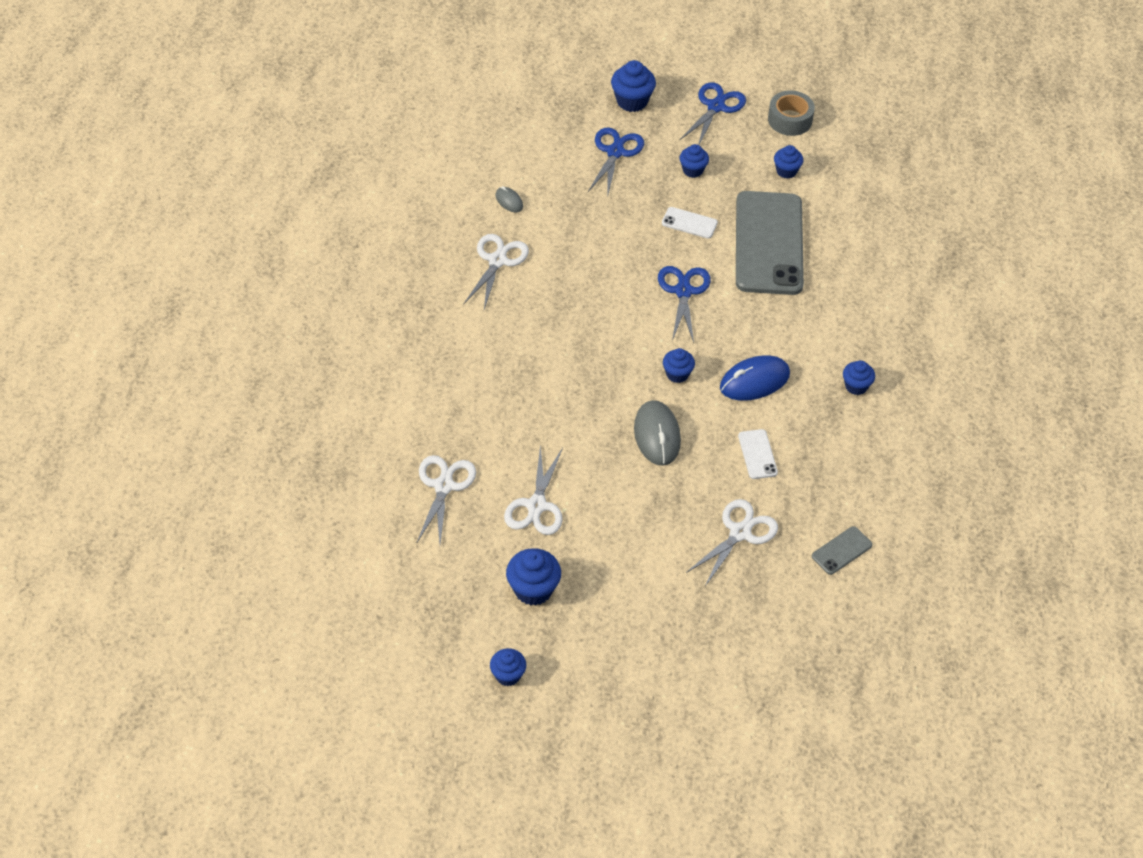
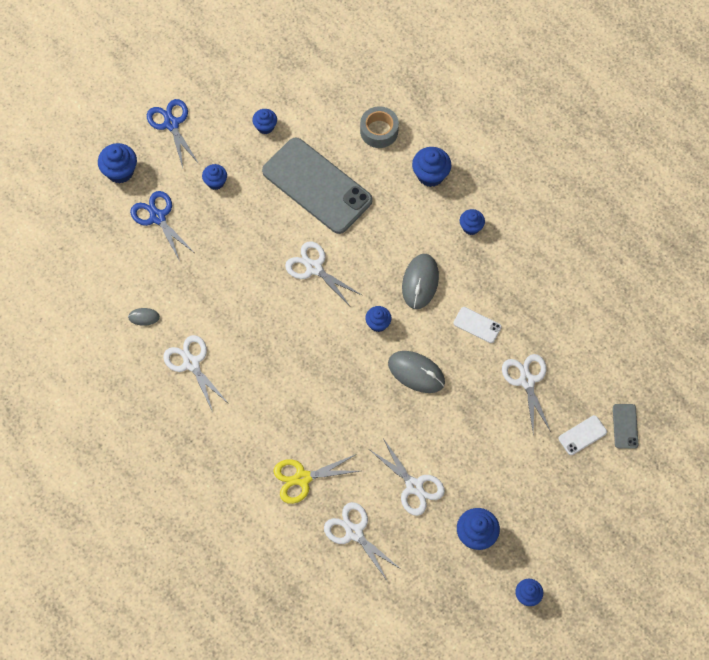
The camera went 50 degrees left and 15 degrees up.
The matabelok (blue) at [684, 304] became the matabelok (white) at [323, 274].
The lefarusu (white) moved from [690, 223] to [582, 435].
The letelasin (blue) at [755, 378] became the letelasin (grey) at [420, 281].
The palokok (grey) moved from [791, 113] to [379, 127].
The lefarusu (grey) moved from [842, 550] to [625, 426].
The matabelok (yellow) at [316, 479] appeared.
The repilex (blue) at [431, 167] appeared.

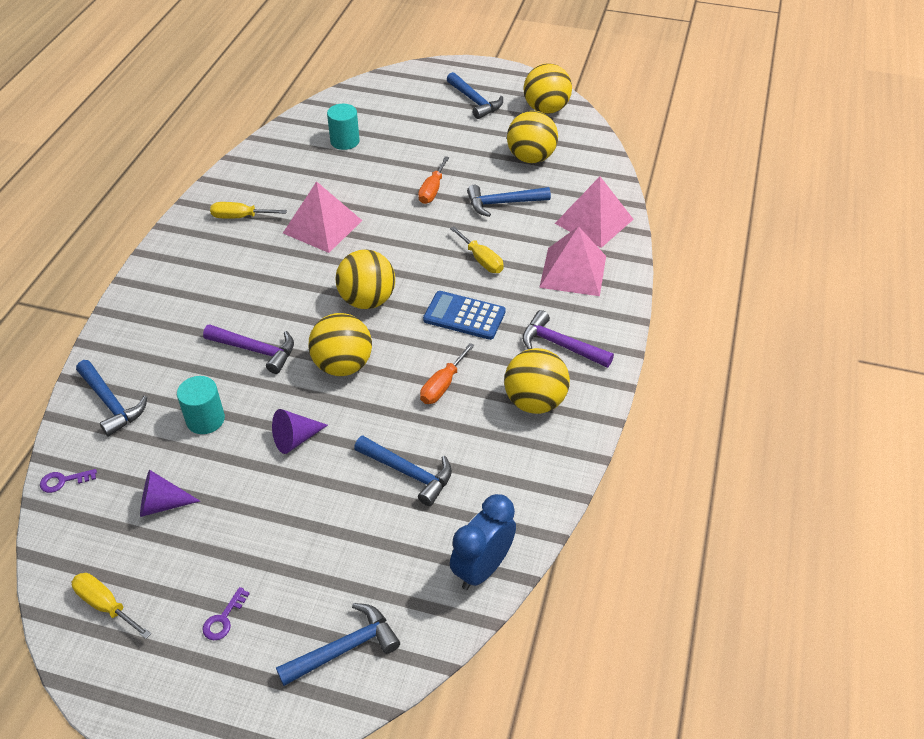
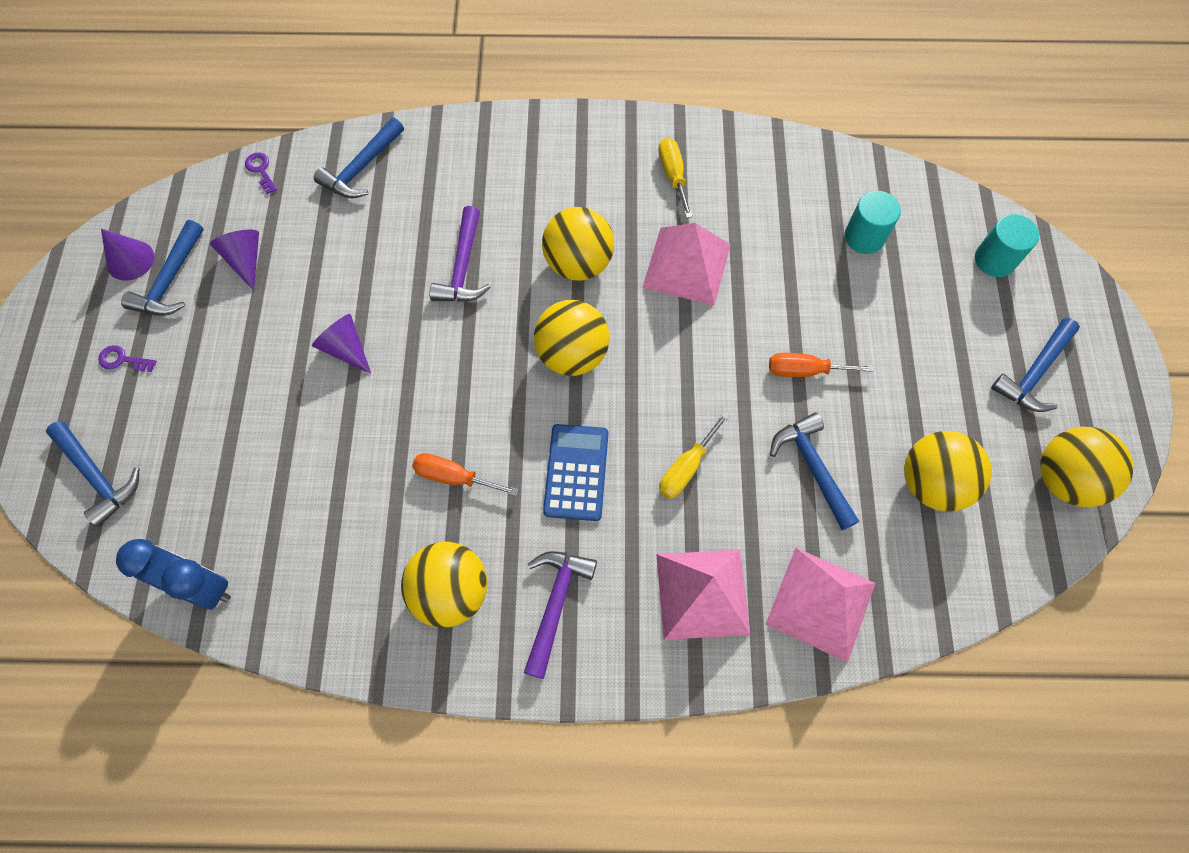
The camera went 75 degrees right and 20 degrees up.
The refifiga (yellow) at [111, 606] was replaced by the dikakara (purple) at [127, 255].
The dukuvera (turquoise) moved from [201, 405] to [1007, 245].
The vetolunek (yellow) moved from [340, 344] to [578, 244].
The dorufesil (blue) moved from [403, 470] to [162, 268].

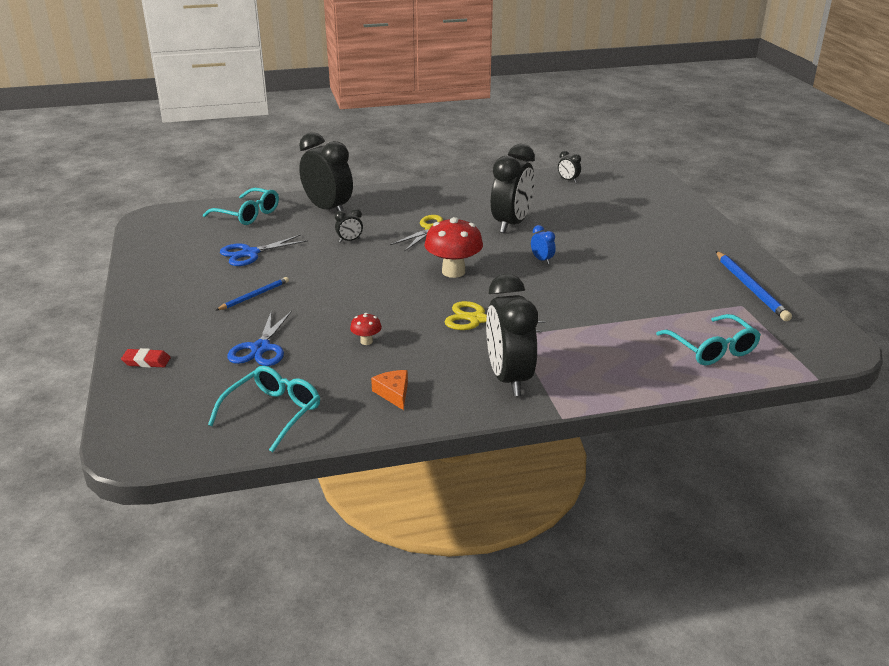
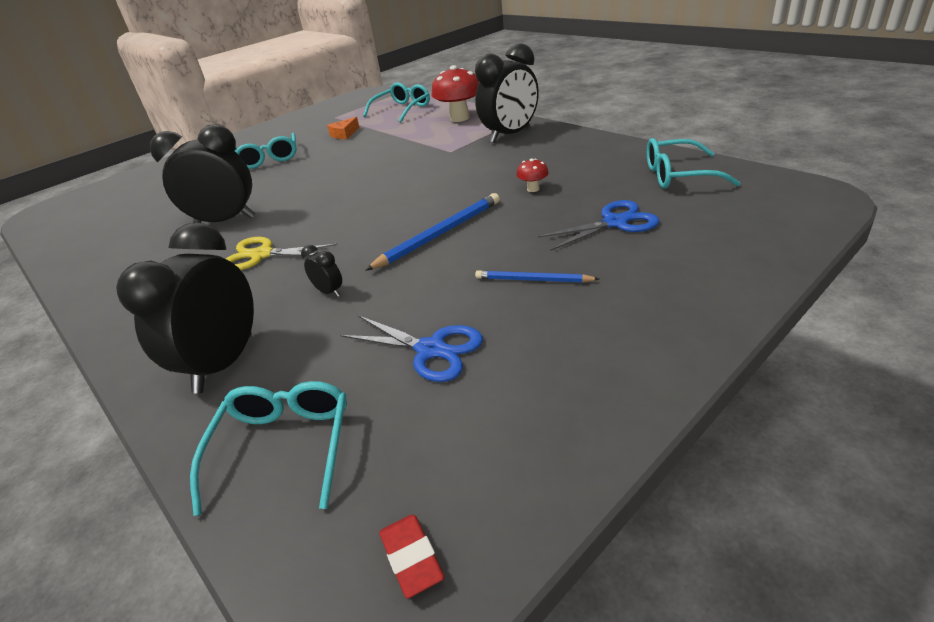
The camera went 115 degrees left and 5 degrees up.
The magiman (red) moved from [146, 358] to [411, 556].
The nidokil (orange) moved from [389, 390] to [343, 128].
The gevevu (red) moved from [453, 247] to [455, 93].
The matabelok (yellow) at [495, 317] disappeared.
The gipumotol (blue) at [543, 244] disappeared.
The gipumotol (black) at [569, 167] disappeared.
The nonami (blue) moved from [754, 286] to [432, 232].
The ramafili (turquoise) at [266, 151] appeared.

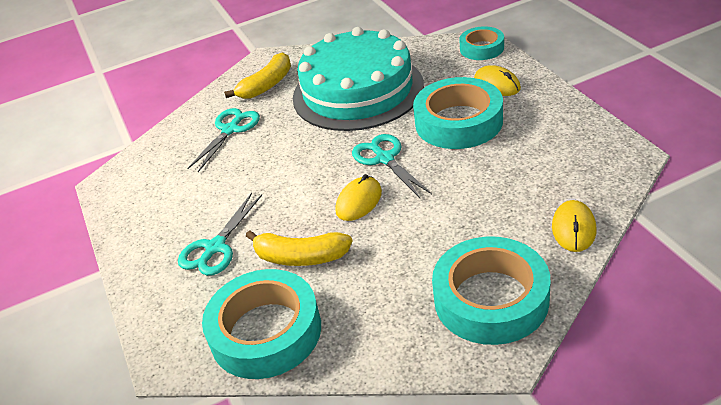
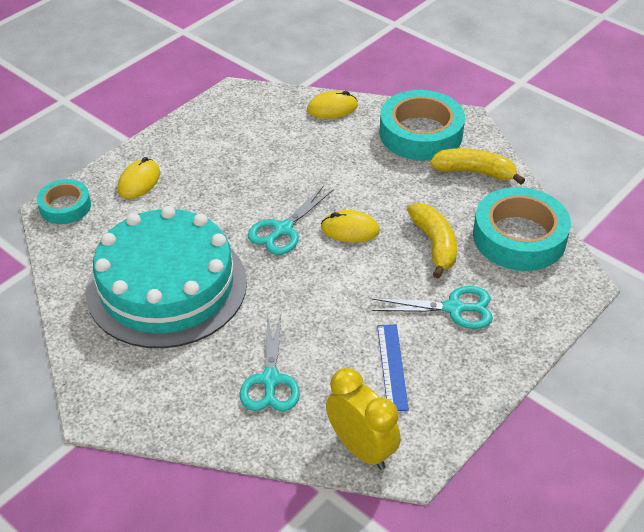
The camera went 120 degrees left and 5 degrees up.
The matabelok (turquoise) at [223, 140] turned 90 degrees counterclockwise.
The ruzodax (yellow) moved from [257, 75] to [477, 166].
The palokok (turquoise) at [458, 113] disappeared.
The gipumotol (yellow) at [363, 419] appeared.
The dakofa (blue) at [393, 367] appeared.

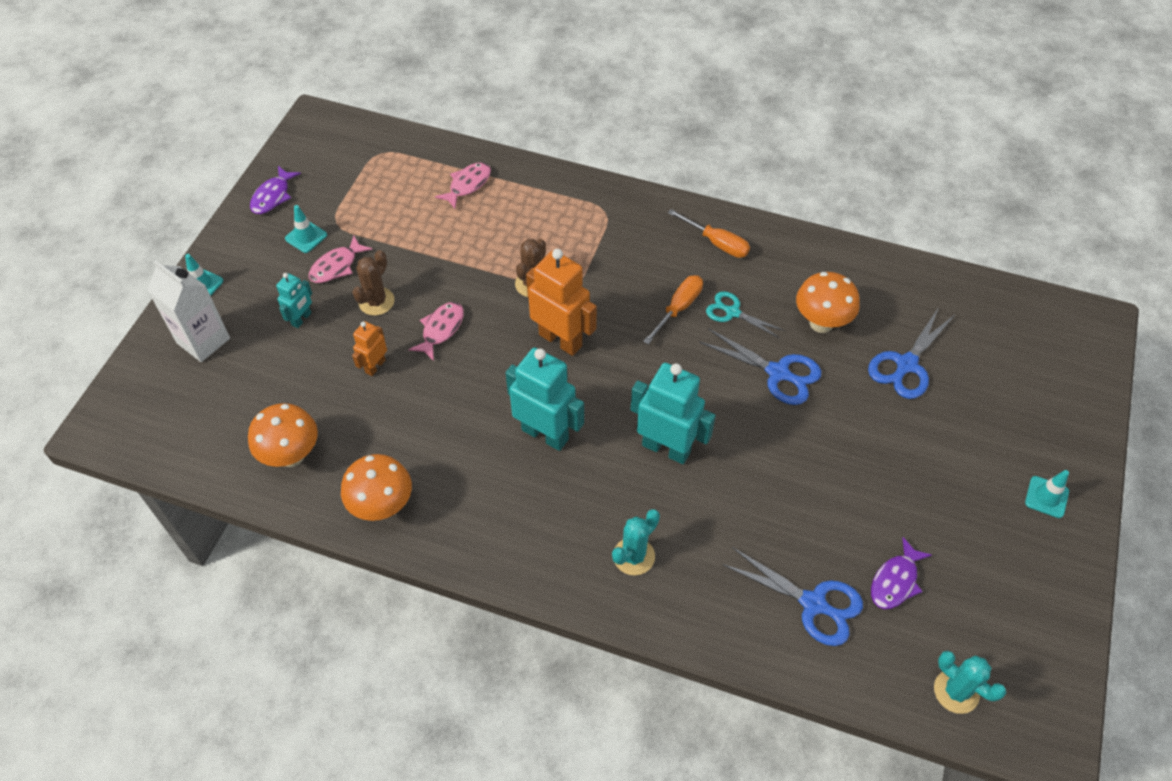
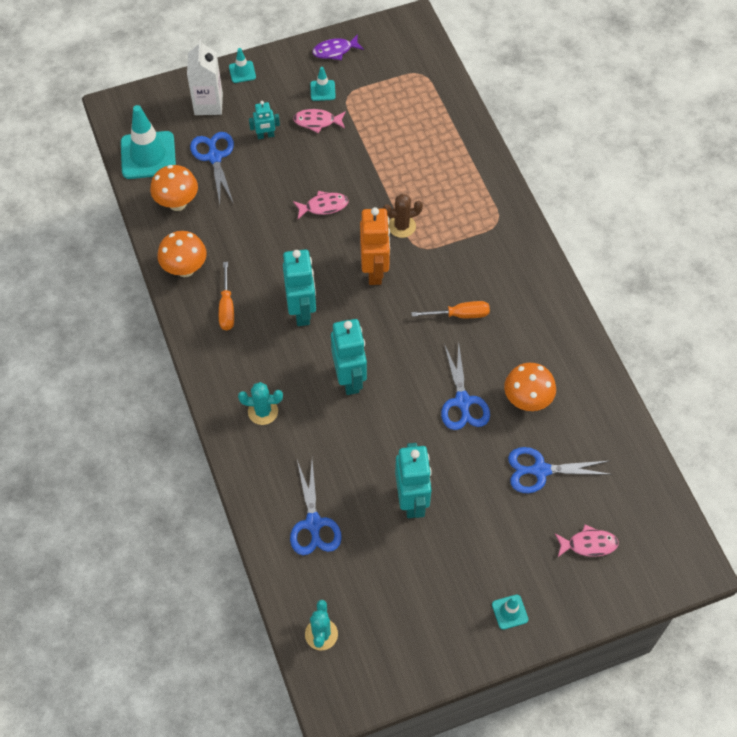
The camera went 50 degrees right and 5 degrees up.
The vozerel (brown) at [373, 283] disappeared.
The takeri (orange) at [369, 348] disappeared.
The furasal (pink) moved from [463, 185] to [587, 540].
The refifiga (orange) moved from [709, 233] to [226, 296].
The matabelok (turquoise) at [745, 314] disappeared.
The furasal (purple) at [901, 573] disappeared.
The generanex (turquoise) at [148, 142] appeared.
The matabelok (blue) at [212, 168] appeared.
The takeri (turquoise) at [413, 480] appeared.

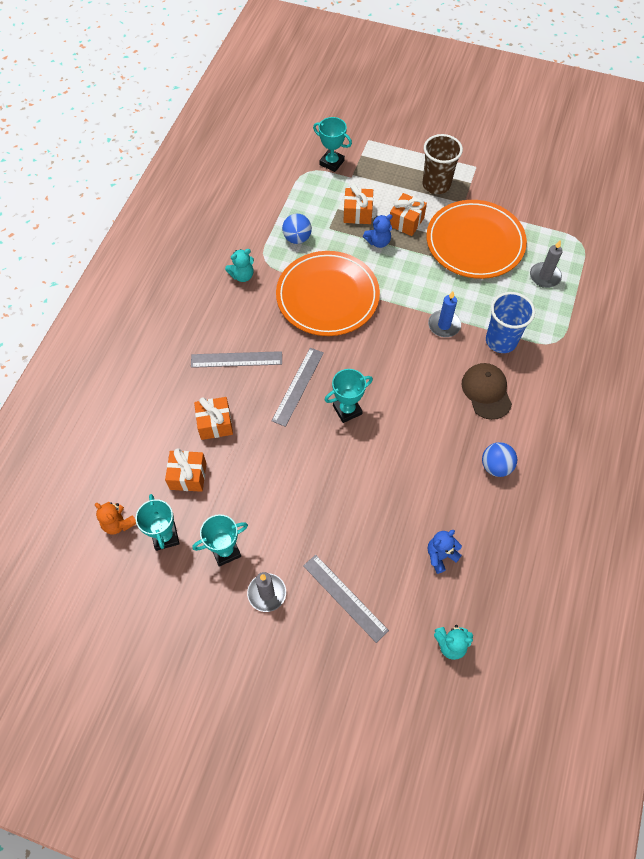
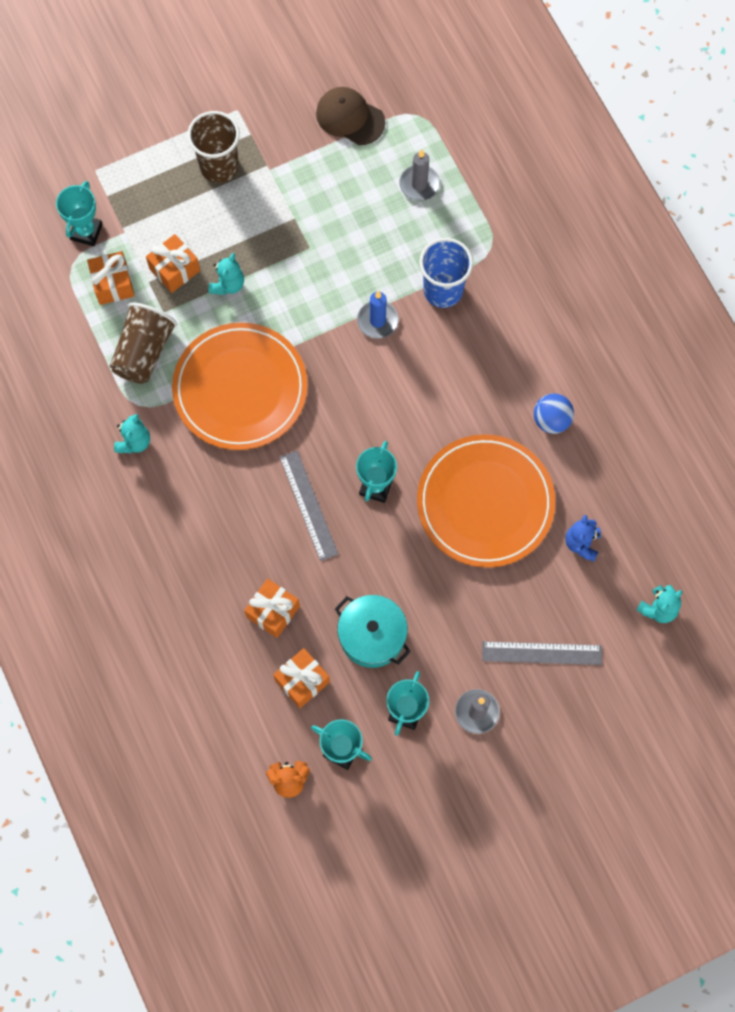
The camera went 45 degrees left and 10 degrees up.
The dakofa (grey) at [236, 359] disappeared.
The vetolunek (blue) at [297, 229] was replaced by the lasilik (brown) at [143, 343].
The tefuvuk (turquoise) at [332, 144] turned 60 degrees counterclockwise.
The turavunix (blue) at [377, 231] became the turavunix (turquoise) at [226, 274].
The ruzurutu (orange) moved from [408, 214] to [111, 278].
The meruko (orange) moved from [476, 239] to [486, 500].
The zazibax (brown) moved from [486, 391] to [350, 116].
The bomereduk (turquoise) at [373, 631] appeared.

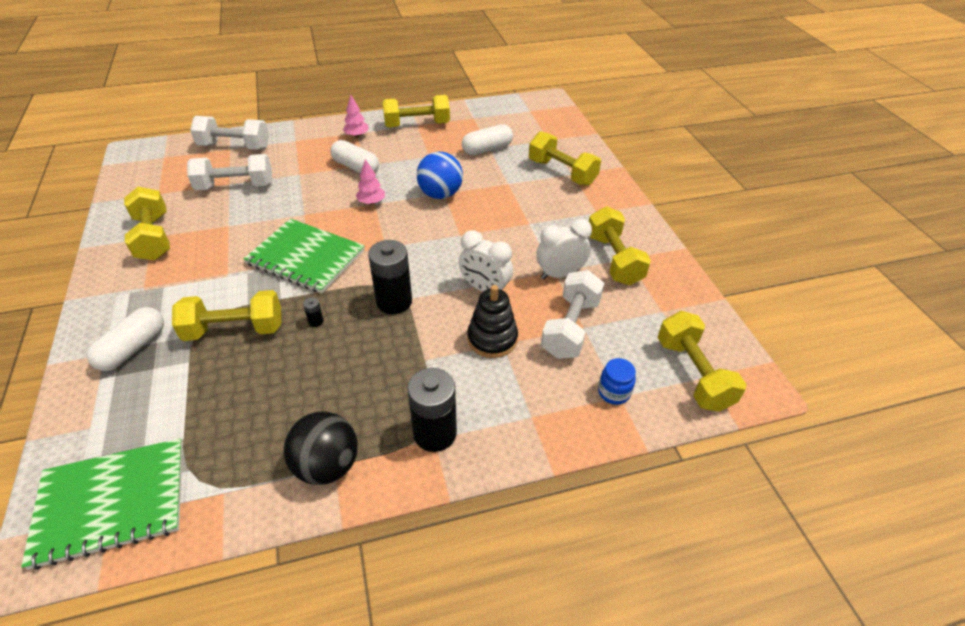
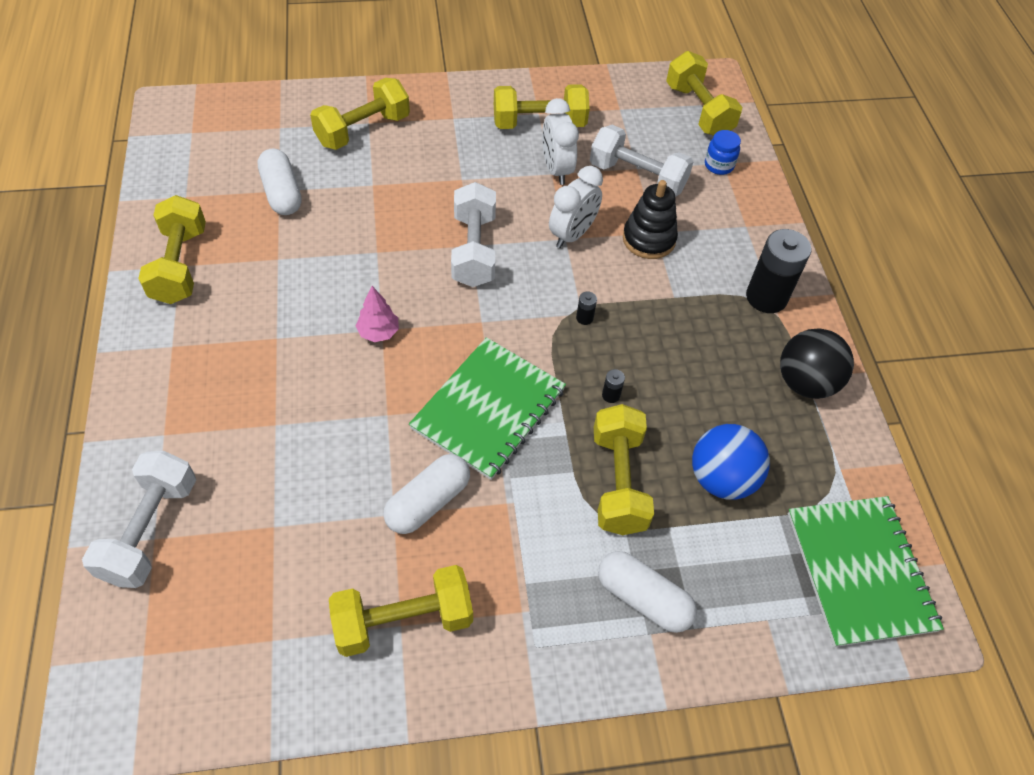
The camera went 85 degrees left and 10 degrees up.
The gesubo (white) moved from [229, 172] to [473, 234].
The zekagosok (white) moved from [354, 156] to [426, 494].
The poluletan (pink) at [356, 116] disappeared.
The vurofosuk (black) at [390, 277] changed to 0.40 times the size.
The vetolunek (blue) moved from [440, 175] to [731, 462].
The gesubo (yellow) at [702, 361] turned 75 degrees clockwise.

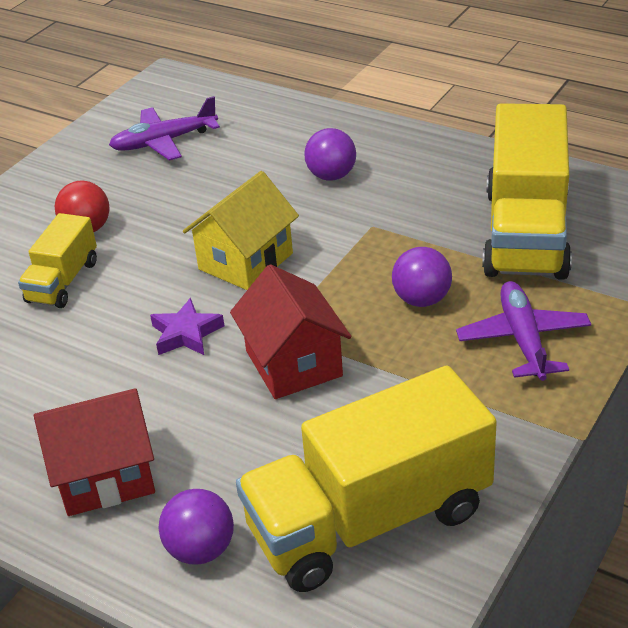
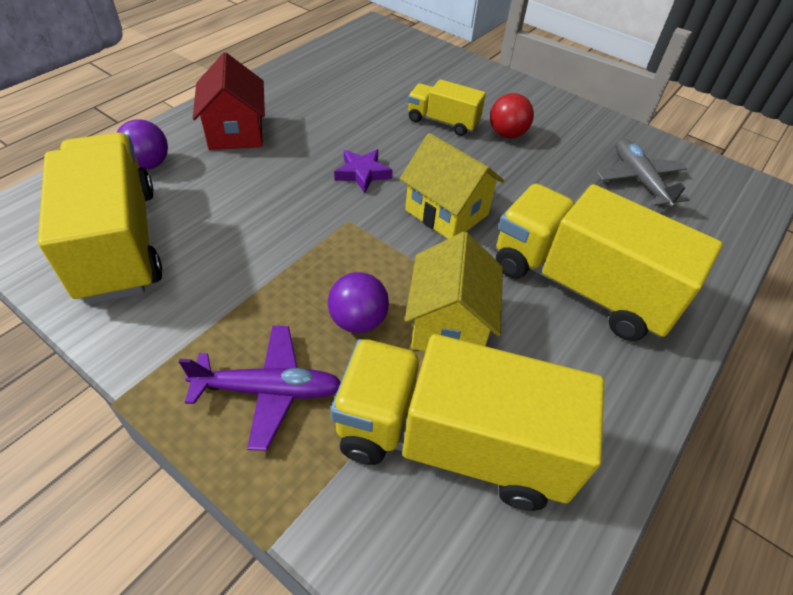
The camera went 90 degrees right and 10 degrees up.
The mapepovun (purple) at [164, 128] became the mapepovun (grey) at [643, 173].
The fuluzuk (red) at [290, 331] disappeared.
The vetolunek (purple) at [330, 154] was replaced by the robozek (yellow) at [609, 262].
The fuluzuk (yellow) at [454, 291] appeared.

